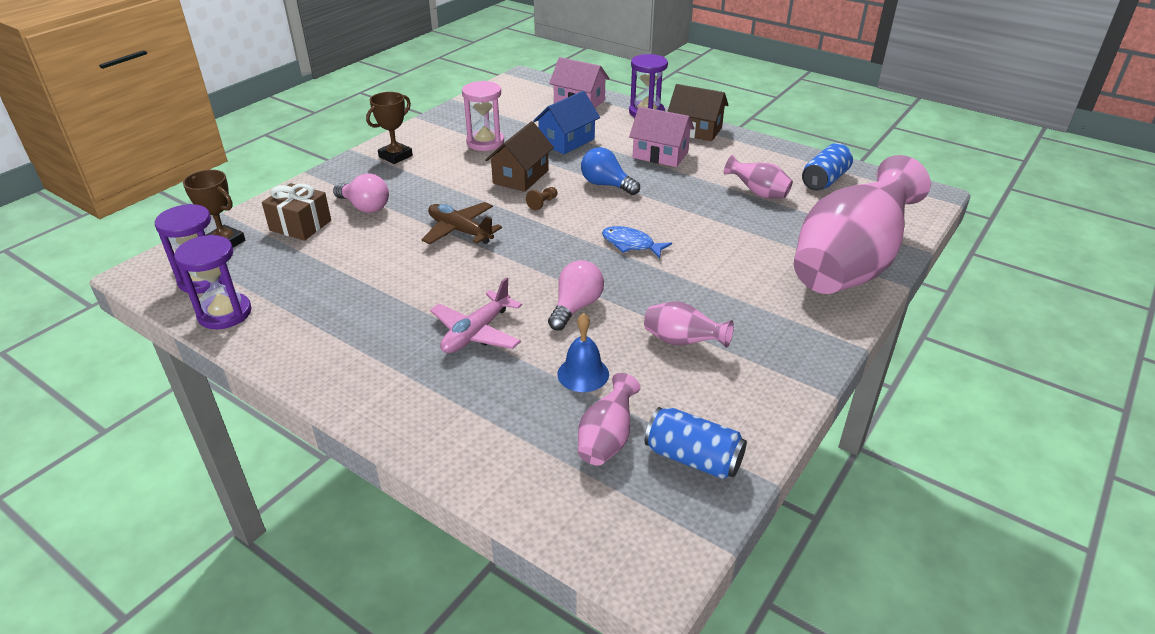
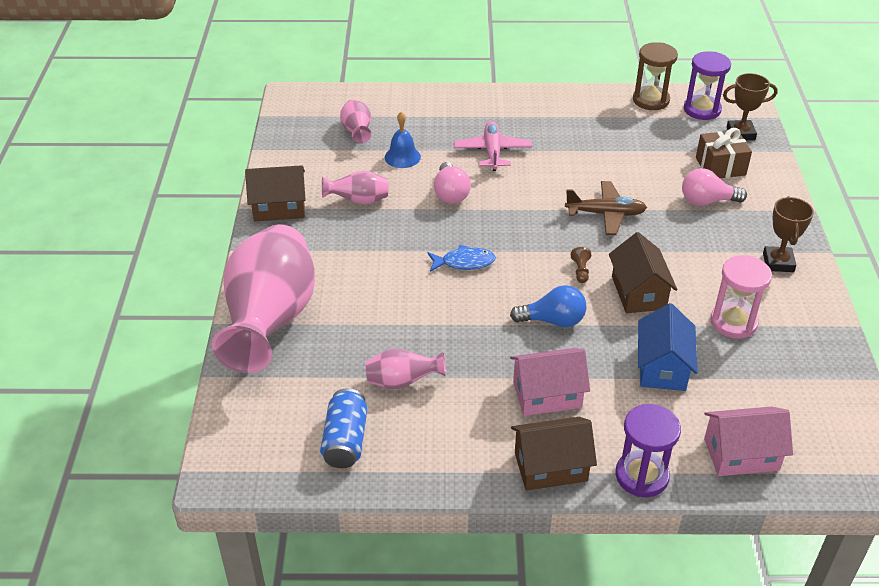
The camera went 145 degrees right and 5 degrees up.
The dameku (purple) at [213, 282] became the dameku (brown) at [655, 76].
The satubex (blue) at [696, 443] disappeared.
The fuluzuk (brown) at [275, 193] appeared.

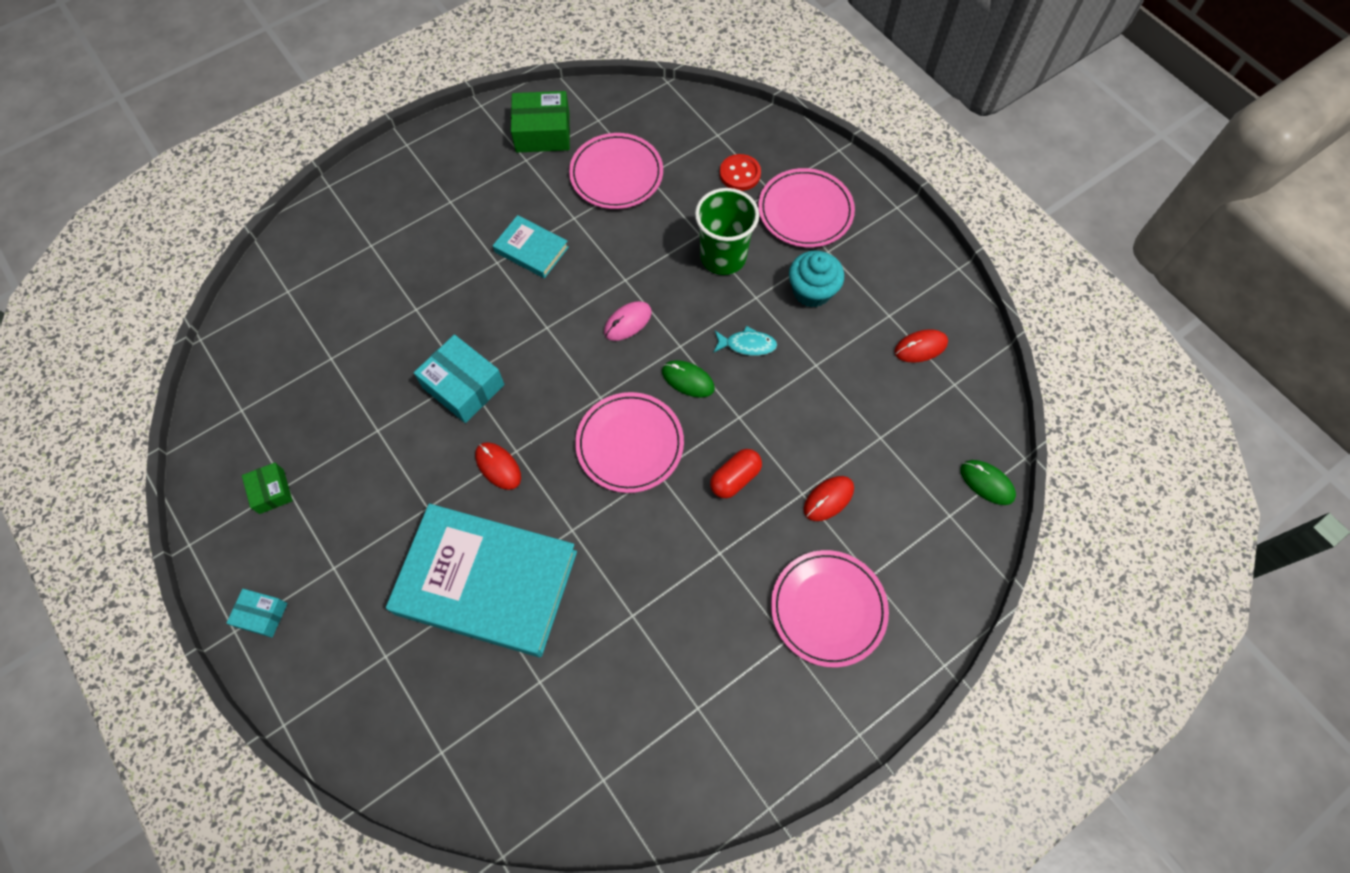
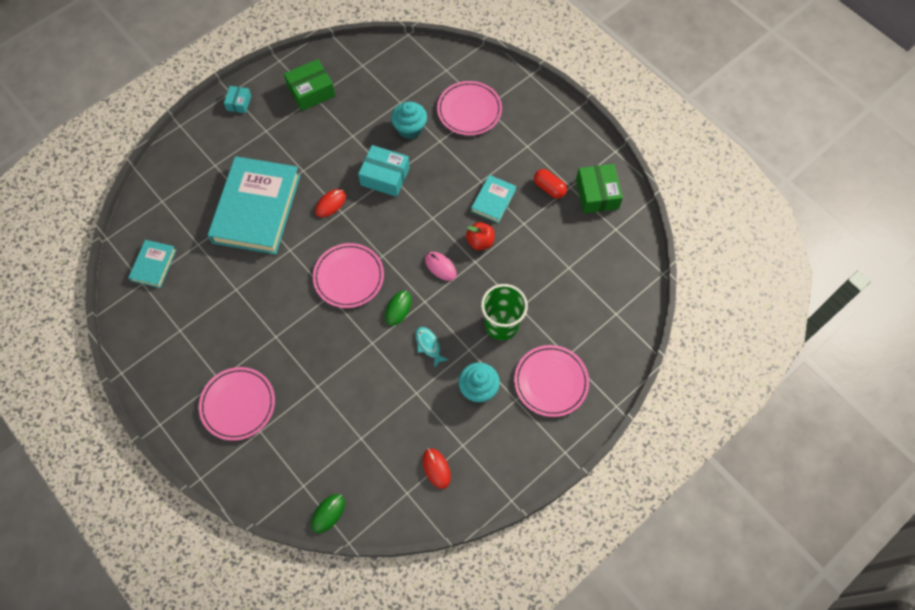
The camera went 85 degrees right and 0 degrees up.
The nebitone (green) at [267, 488] changed to 1.73 times the size.
The nebitone (turquoise) at [459, 379] turned 75 degrees clockwise.
The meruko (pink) moved from [616, 171] to [469, 108].
The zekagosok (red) moved from [736, 473] to [550, 184].
The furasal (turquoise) at [745, 341] turned 150 degrees clockwise.
The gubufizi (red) at [740, 172] disappeared.
The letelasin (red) at [829, 498] disappeared.
The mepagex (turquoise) at [152, 264] appeared.
The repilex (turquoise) at [409, 120] appeared.
The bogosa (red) at [480, 236] appeared.

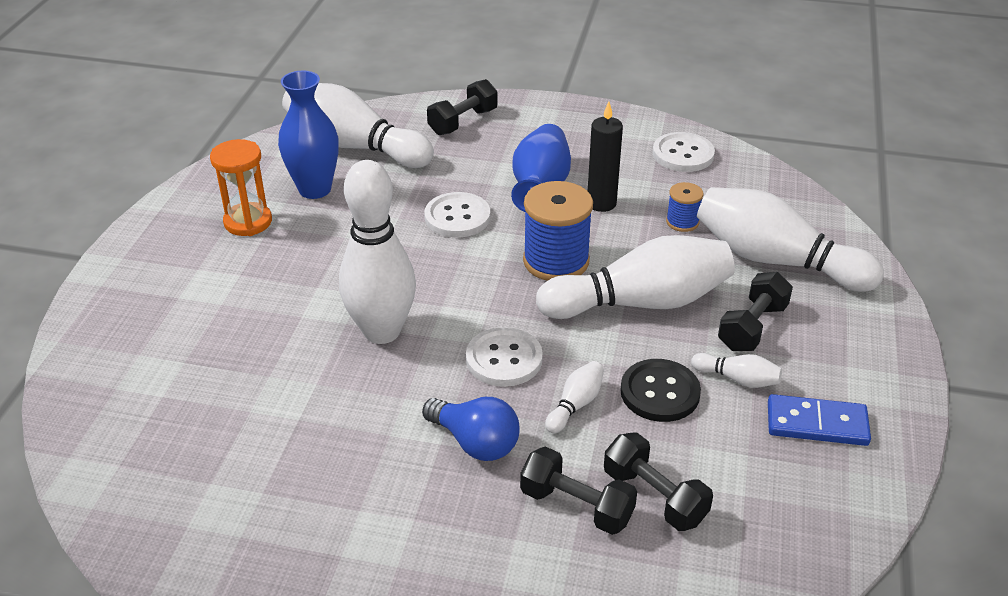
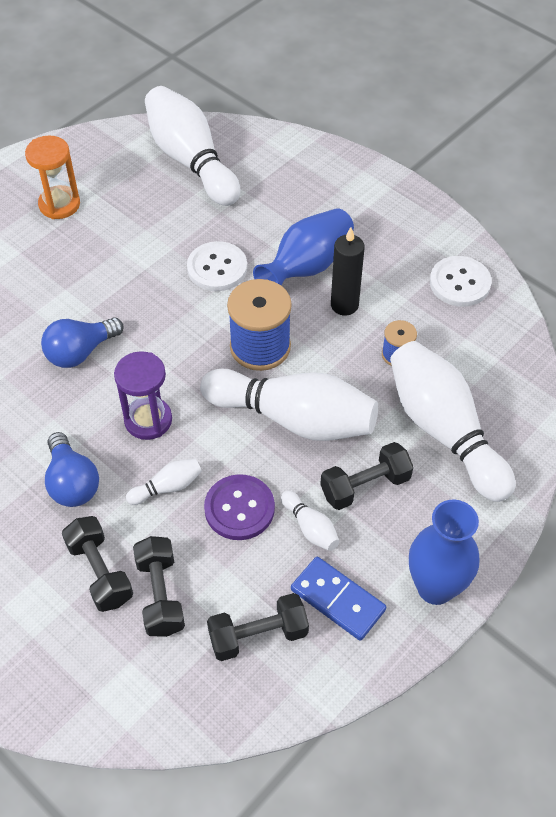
The camera went 30 degrees right and 15 degrees up.
The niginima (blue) moved from [308, 134] to [444, 552].
The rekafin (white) at [377, 252] was replaced by the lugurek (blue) at [82, 342].
The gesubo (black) moved from [462, 107] to [258, 627].
The gubufizi (white) at [504, 357] was replaced by the dameku (purple) at [143, 395].
The gubufizi (black) at [660, 390] became the gubufizi (purple) at [239, 507].

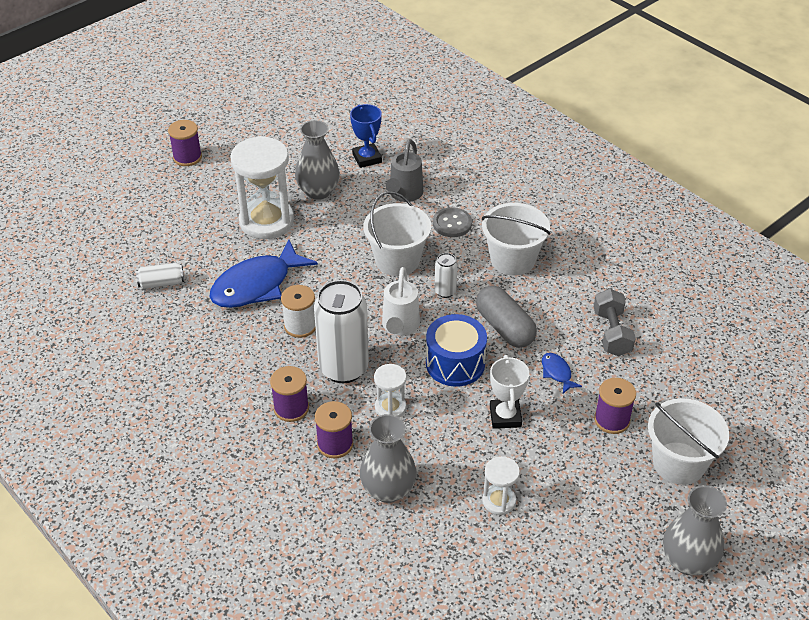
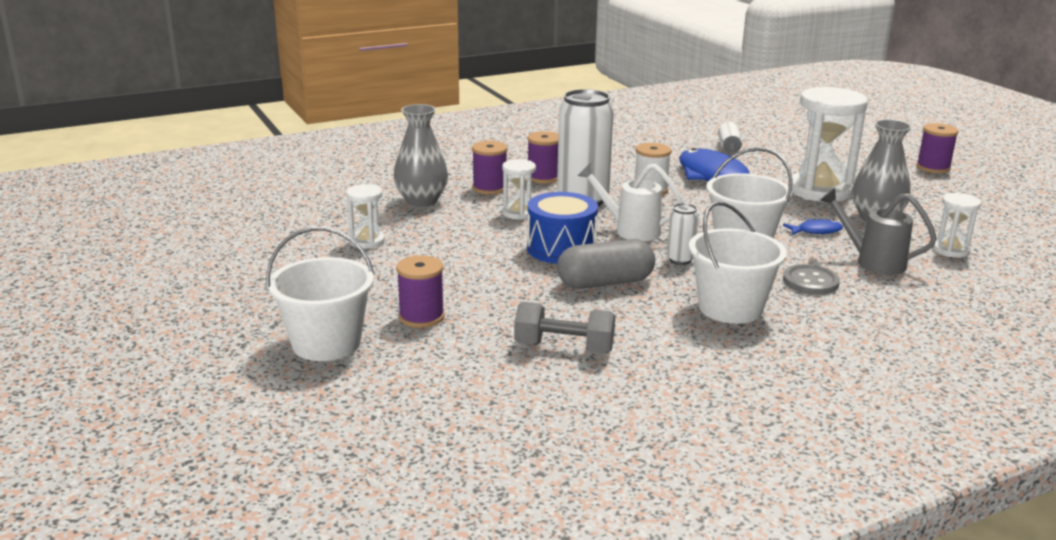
The camera went 105 degrees right and 20 degrees down.
The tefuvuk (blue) at [366, 136] was replaced by the dameku (white) at [957, 225].
The tefuvuk (white) at [510, 392] disappeared.
The furasal (blue) moved from [562, 373] to [813, 227].
The niginima (grey) at [695, 530] disappeared.

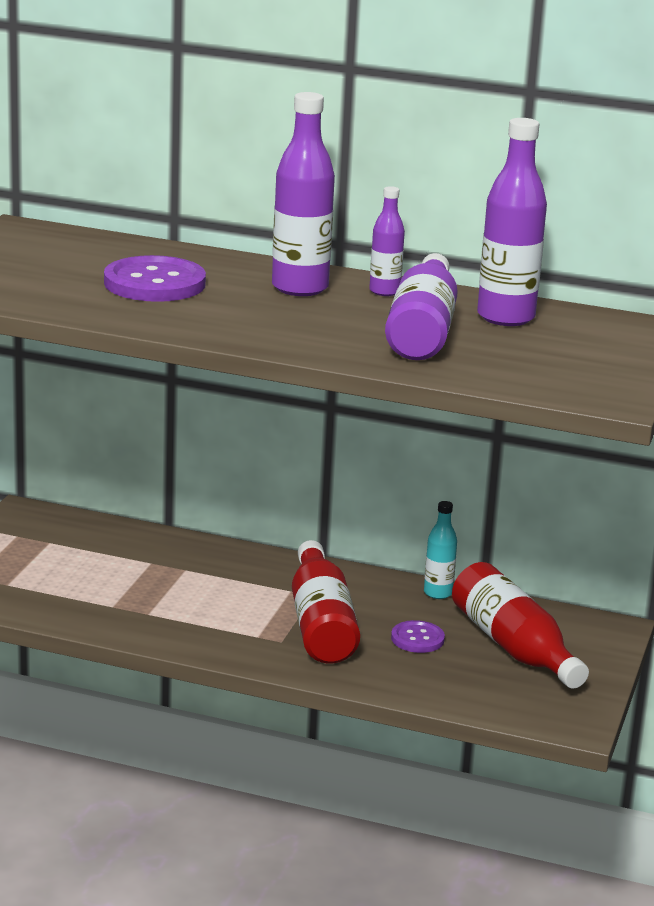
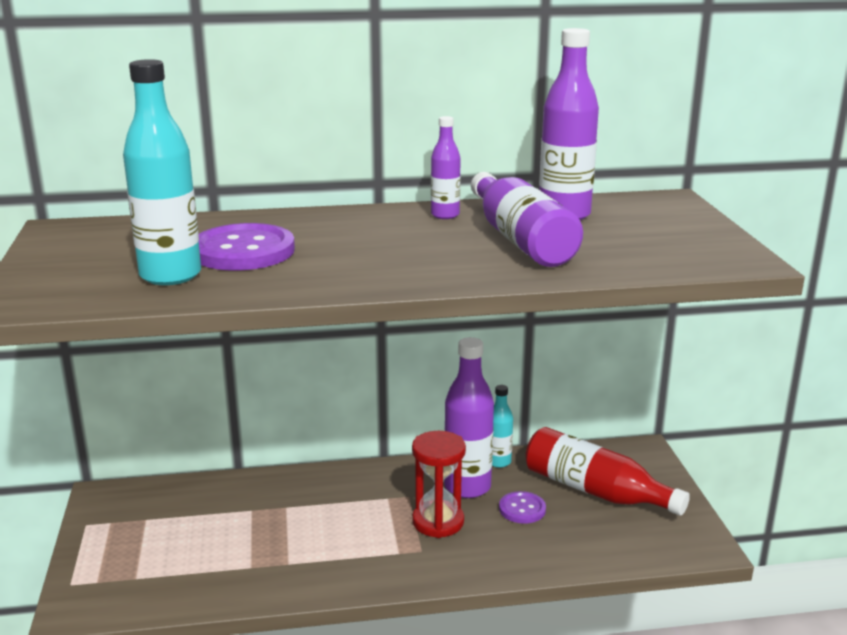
The camera went 25 degrees left and 0 degrees up.
The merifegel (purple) moved from [303, 194] to [469, 417].
The merifegel (red) at [326, 601] was replaced by the dameku (red) at [439, 484].
The merifegel (turquoise) at [162, 172] appeared.

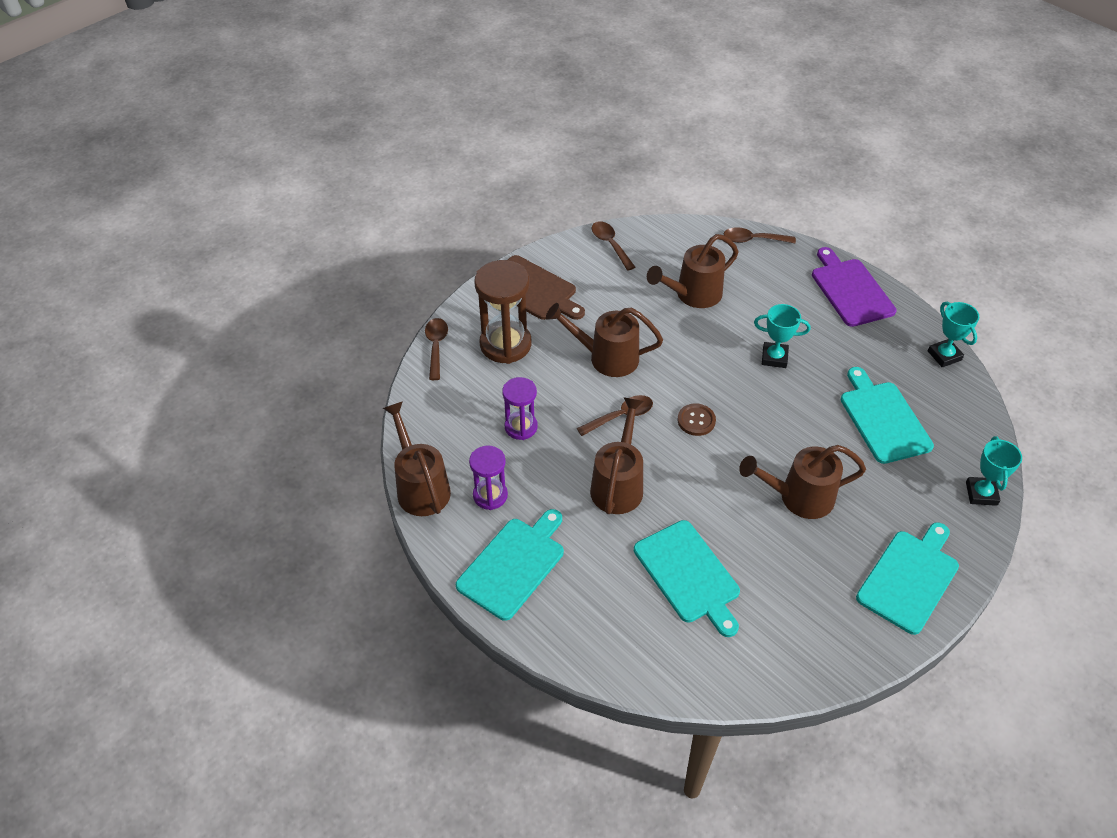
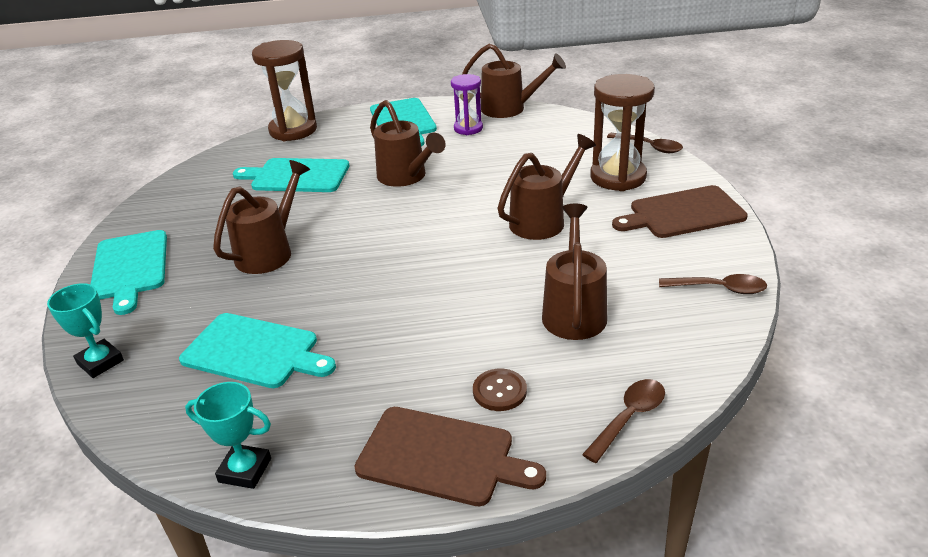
The camera went 130 degrees right and 15 degrees down.
The dameku (purple) at [520, 408] disappeared.
The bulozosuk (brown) at [615, 415] disappeared.
The gubufizi (brown) moved from [697, 419] to [500, 390].
The tefuvuk (turquoise) at [782, 336] disappeared.
The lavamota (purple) at [854, 287] became the lavamota (brown) at [450, 456].
The dameku (brown) at [284, 90] appeared.

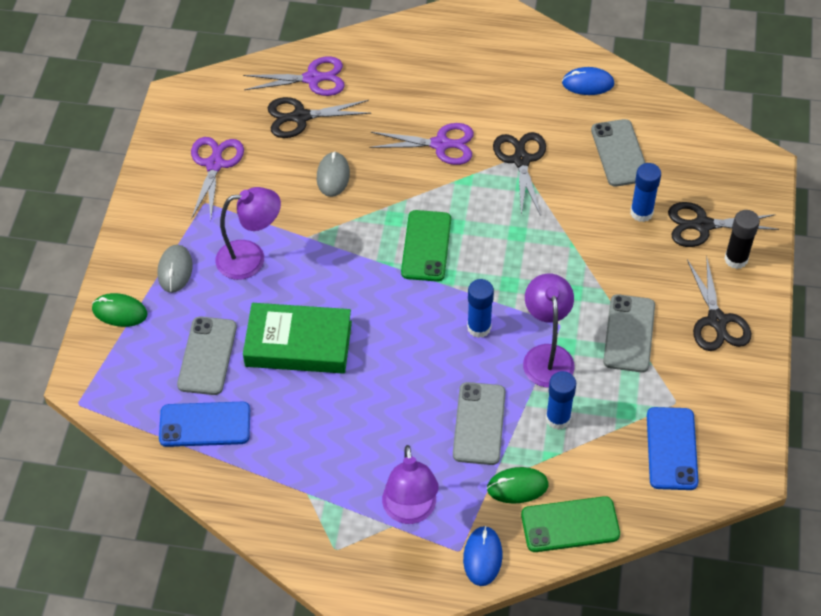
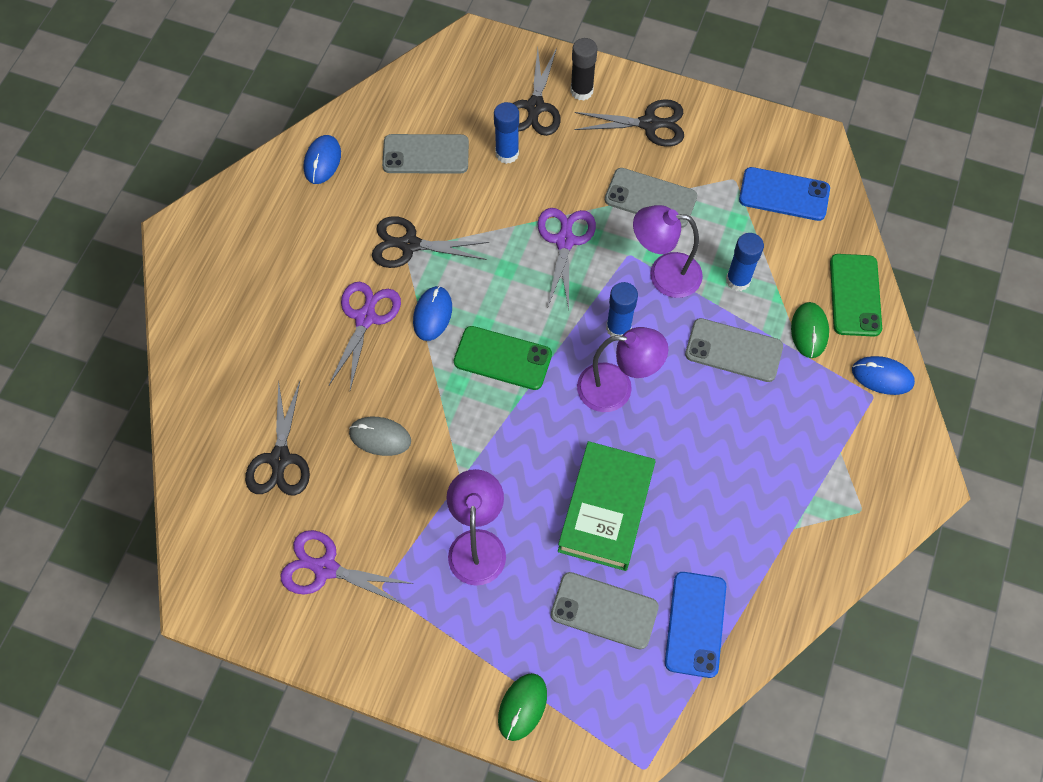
The camera went 80 degrees left and 10 degrees up.
The letelasin (grey) at [175, 269] disappeared.
The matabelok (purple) moved from [294, 76] to [566, 258].
The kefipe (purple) moved from [410, 484] to [622, 369].
The letelasin (blue) at [432, 313] appeared.

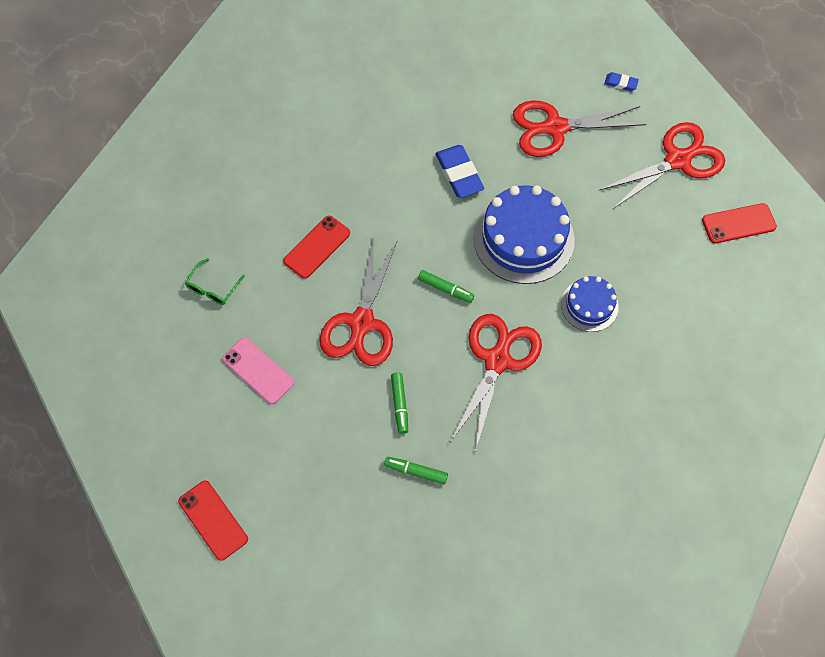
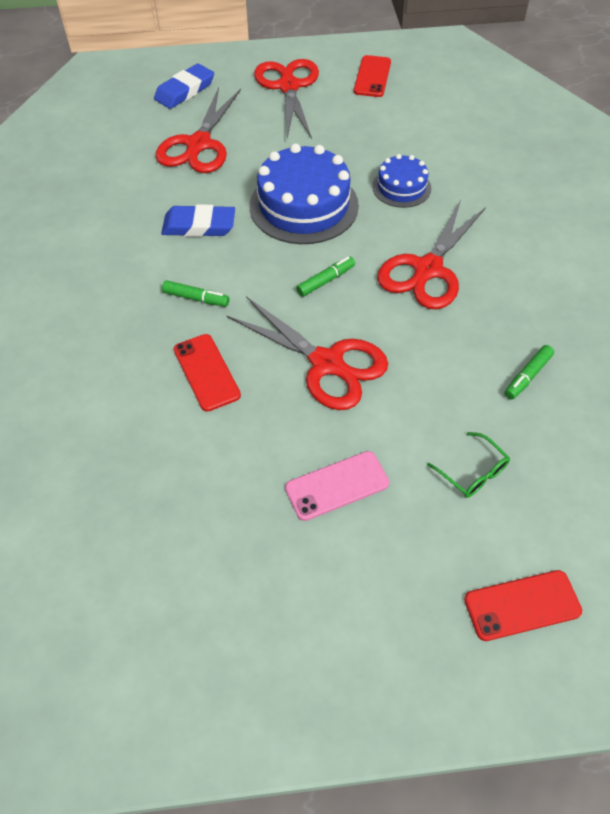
The camera went 65 degrees left and 10 degrees down.
The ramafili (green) moved from [215, 281] to [468, 465].
The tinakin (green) moved from [399, 403] to [195, 293].
The matabelok (red) at [496, 383] turned 105 degrees counterclockwise.
The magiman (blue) at [621, 81] changed to 1.92 times the size.

